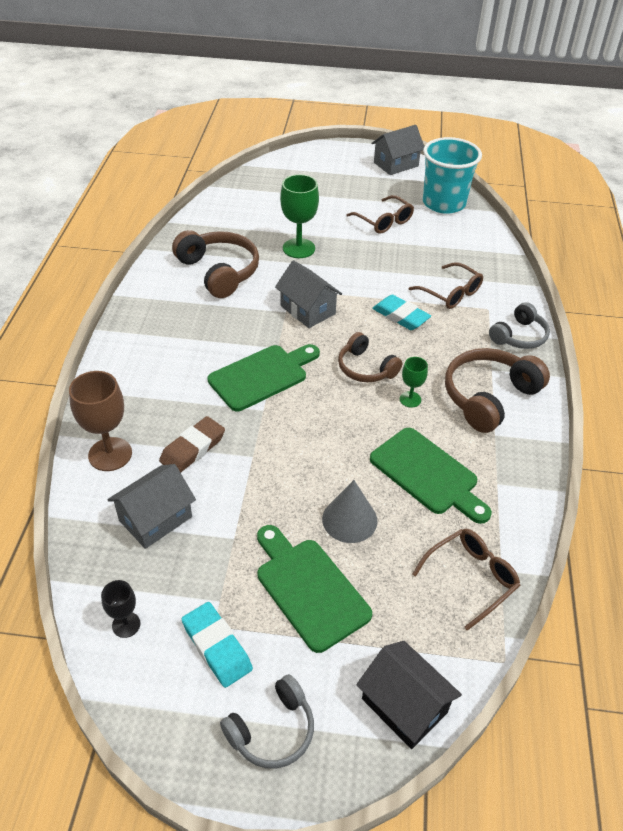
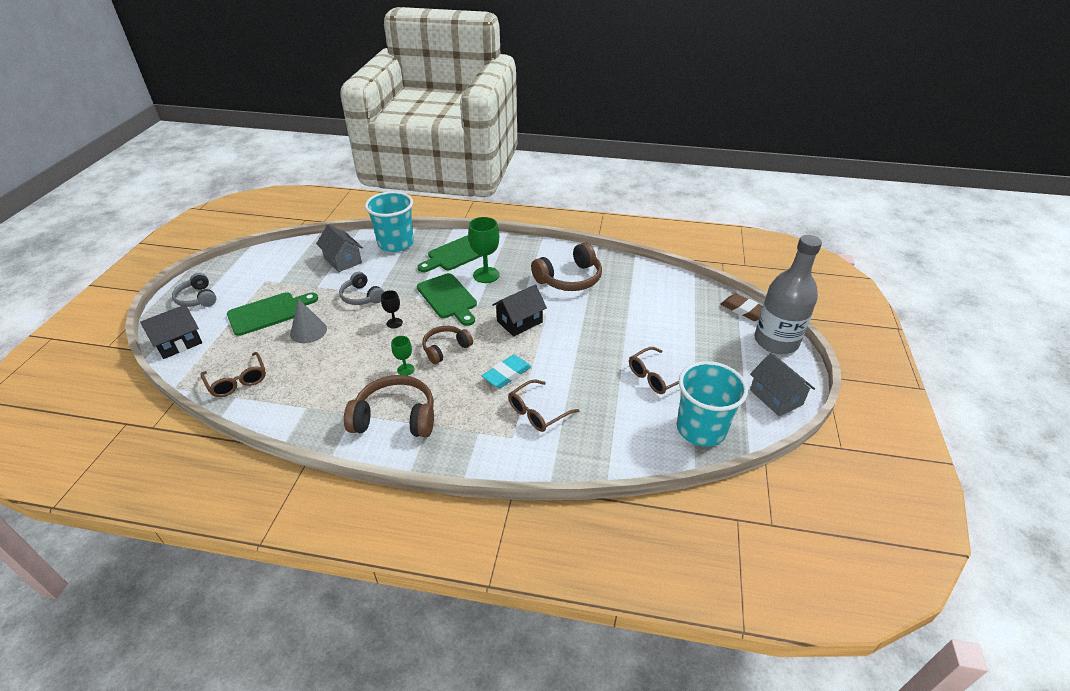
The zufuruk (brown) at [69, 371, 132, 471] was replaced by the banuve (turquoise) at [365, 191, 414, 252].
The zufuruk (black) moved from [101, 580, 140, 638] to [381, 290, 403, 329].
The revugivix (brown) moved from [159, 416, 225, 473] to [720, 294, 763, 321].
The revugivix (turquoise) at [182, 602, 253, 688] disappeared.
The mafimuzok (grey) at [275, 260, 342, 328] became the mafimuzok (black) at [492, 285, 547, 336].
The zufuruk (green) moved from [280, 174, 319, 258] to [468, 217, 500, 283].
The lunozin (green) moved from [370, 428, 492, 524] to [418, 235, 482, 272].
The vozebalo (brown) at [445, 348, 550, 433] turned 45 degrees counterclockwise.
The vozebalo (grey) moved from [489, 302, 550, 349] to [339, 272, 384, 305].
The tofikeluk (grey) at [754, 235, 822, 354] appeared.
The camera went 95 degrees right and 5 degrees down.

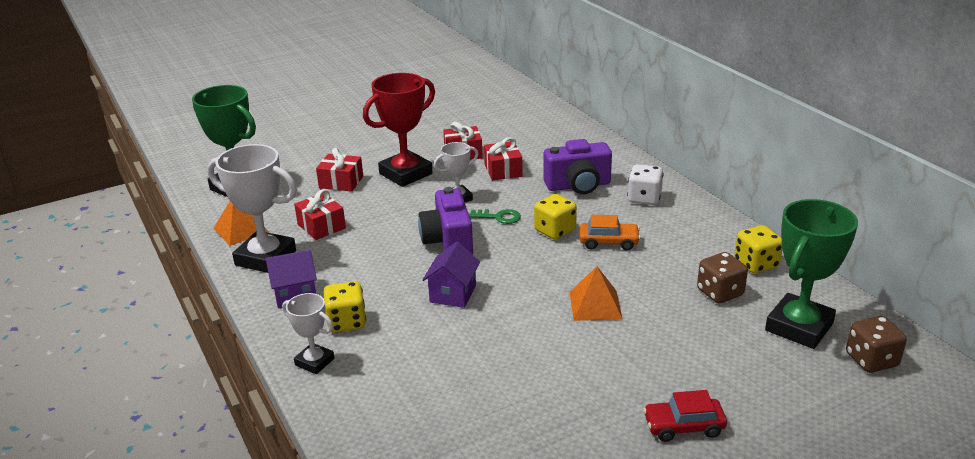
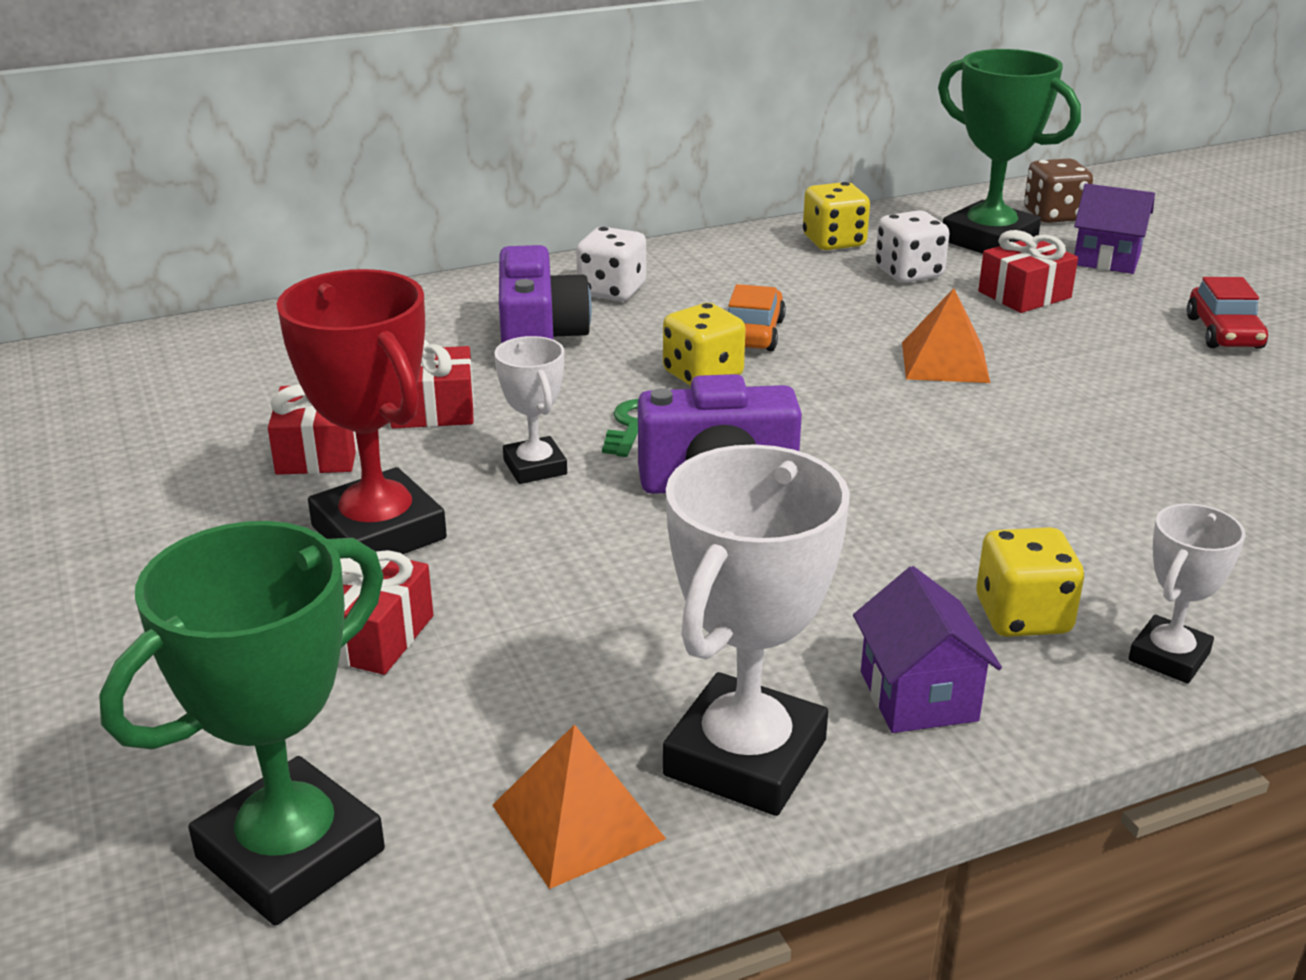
The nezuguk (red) moved from [294, 189, 346, 240] to [978, 230, 1078, 313].
The mafimuzok (purple) moved from [423, 242, 480, 308] to [1074, 183, 1155, 274].
The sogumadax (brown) at [697, 252, 748, 304] became the sogumadax (white) at [875, 210, 950, 283].
The camera went 85 degrees left and 0 degrees up.

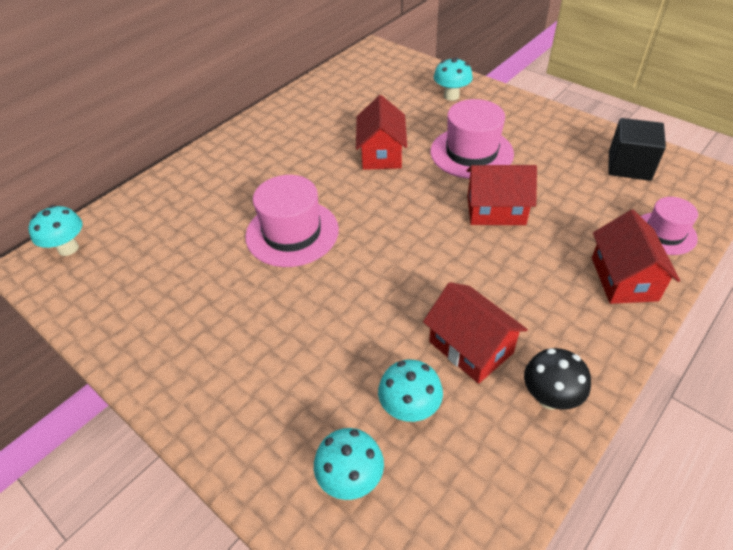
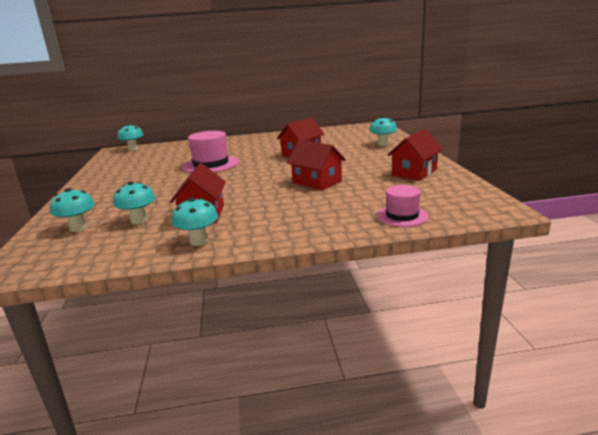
The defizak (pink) at [430, 99, 514, 179] disappeared.
The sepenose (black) at [524, 348, 591, 410] became the sepenose (turquoise) at [172, 197, 218, 246].
The mafimuzok (red) moved from [592, 210, 680, 304] to [388, 129, 443, 181].
The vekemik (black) at [608, 118, 666, 181] disappeared.
The camera went 40 degrees right and 25 degrees down.

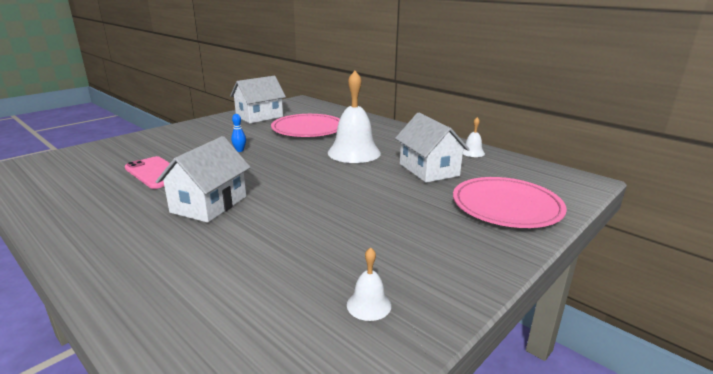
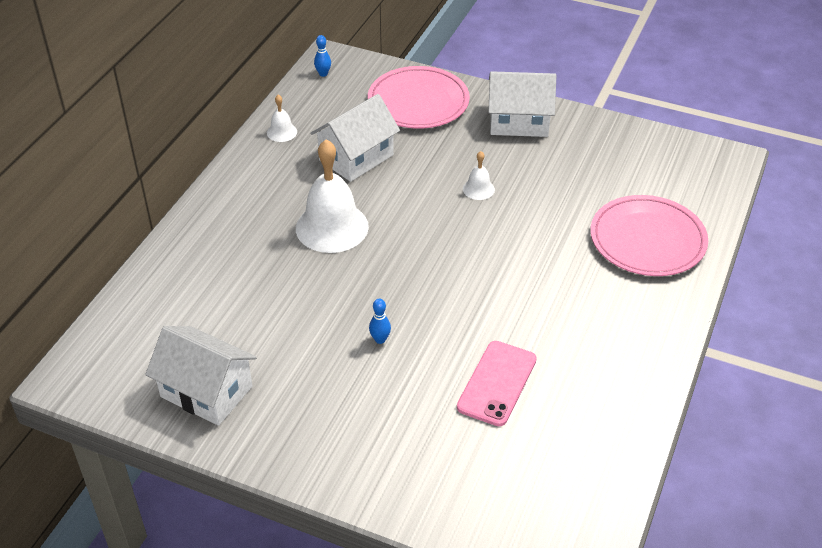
The mafimuzok (white) moved from [156, 136, 251, 223] to [488, 71, 556, 137].
The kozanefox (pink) moved from [271, 114, 340, 137] to [590, 195, 708, 276].
The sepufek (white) moved from [347, 247, 391, 321] to [463, 151, 495, 200].
The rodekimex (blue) at [314, 35, 331, 77] appeared.
The camera went 110 degrees left and 20 degrees up.

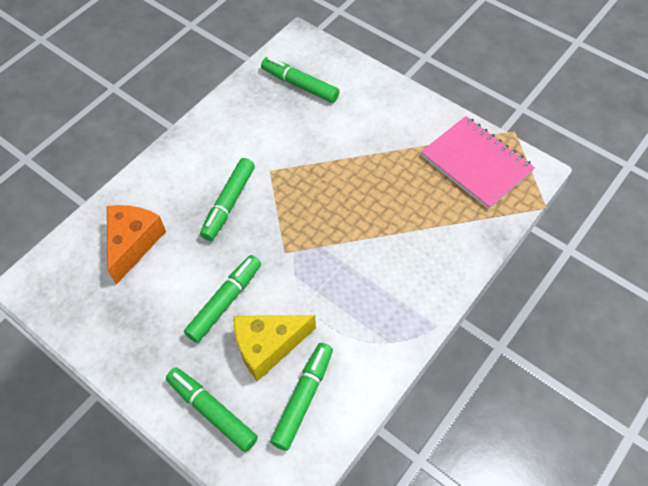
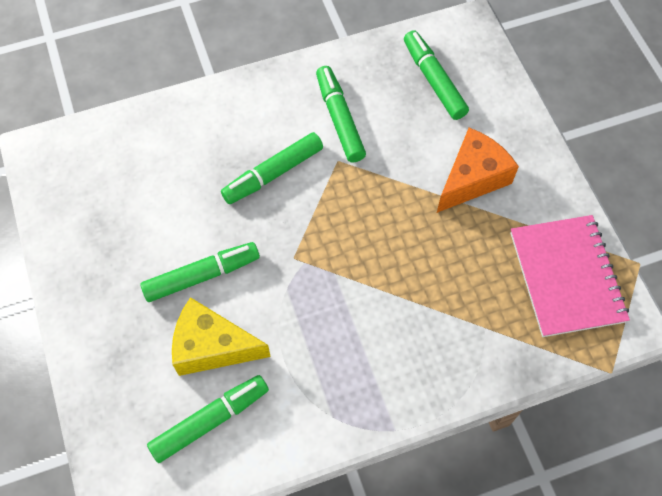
The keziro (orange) moved from [107, 205, 166, 285] to [437, 128, 519, 213].
The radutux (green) moved from [166, 367, 258, 452] to [316, 66, 366, 163].
The camera went 30 degrees right and 5 degrees up.

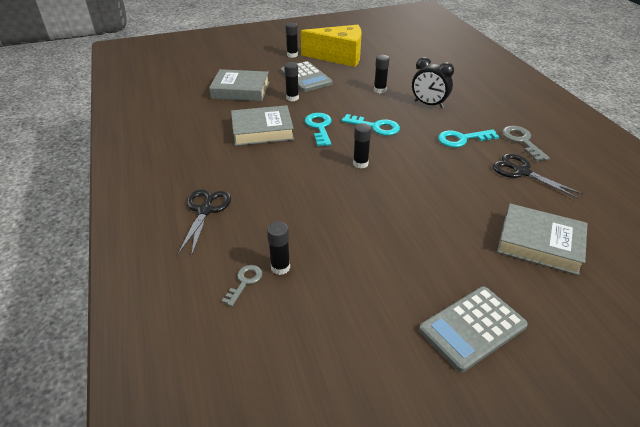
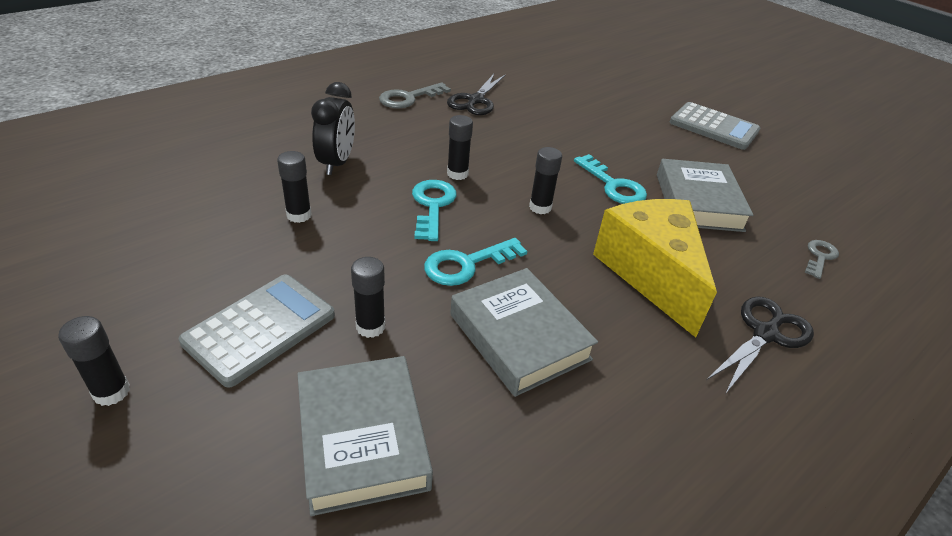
The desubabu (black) at [178, 189, 231, 257] turned 150 degrees clockwise.
The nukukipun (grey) at [222, 265, 262, 306] turned 120 degrees clockwise.
The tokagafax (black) moved from [267, 222, 290, 275] to [447, 115, 473, 180].
The keziro (yellow) moved from [301, 25, 362, 67] to [593, 199, 717, 338].
The nukukipun (turquoise) moved from [438, 130, 499, 147] to [574, 154, 647, 204].
The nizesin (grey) moved from [497, 204, 588, 275] to [657, 159, 753, 232].
The camera went 115 degrees left and 0 degrees up.

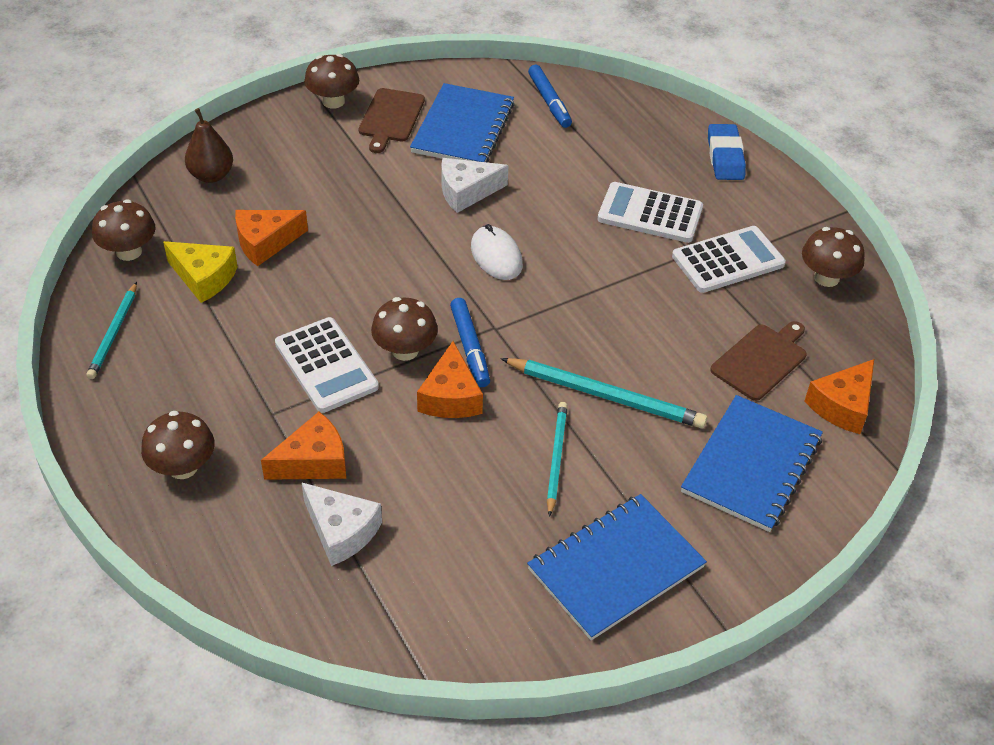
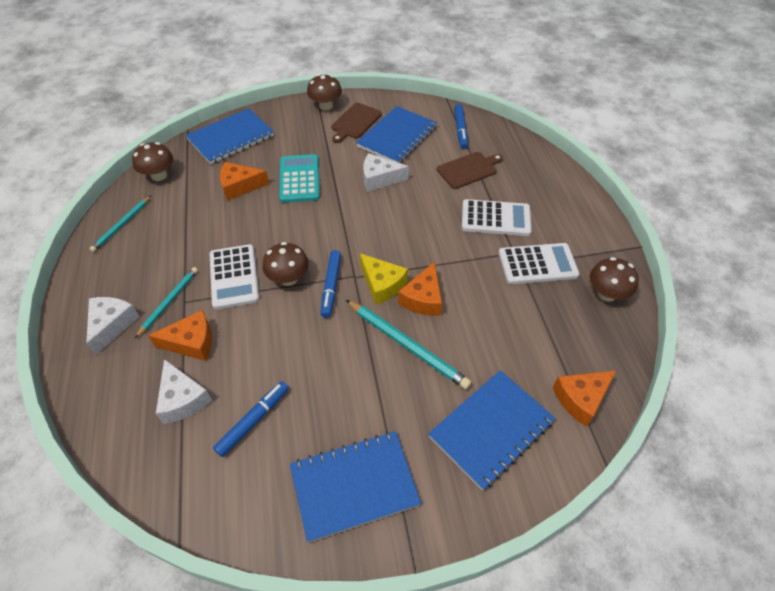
The sepenose (brown) at [141, 411, 215, 479] was replaced by the keziro (white) at [86, 297, 139, 355].
The keziro (yellow) moved from [163, 241, 238, 303] to [360, 253, 408, 305].
The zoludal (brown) at [185, 108, 233, 183] was replaced by the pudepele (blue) at [186, 108, 274, 164].
The keziro (orange) moved from [417, 341, 483, 418] to [398, 261, 442, 316].
The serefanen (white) at [471, 224, 523, 280] disappeared.
The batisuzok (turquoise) moved from [547, 402, 568, 517] to [135, 267, 198, 338].
The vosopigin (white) at [598, 182, 703, 243] turned 150 degrees clockwise.
The revugivix (blue) at [708, 124, 746, 180] disappeared.
The lunozin (brown) moved from [710, 321, 807, 401] to [437, 152, 503, 189].
The radutux (blue) at [213, 381, 289, 457] appeared.
The vosopigin (turquoise) at [279, 154, 320, 203] appeared.
The camera went 20 degrees right and 5 degrees up.

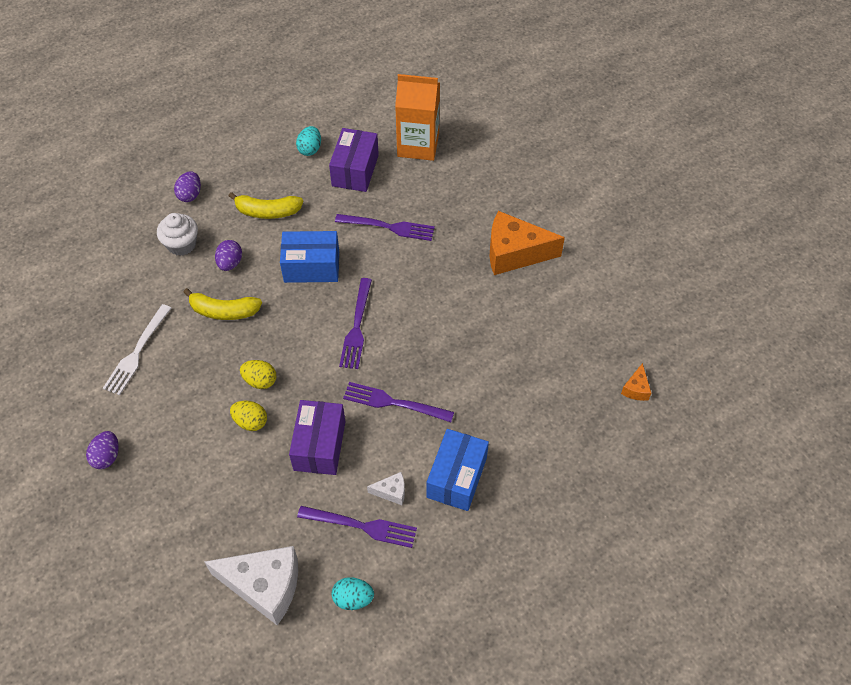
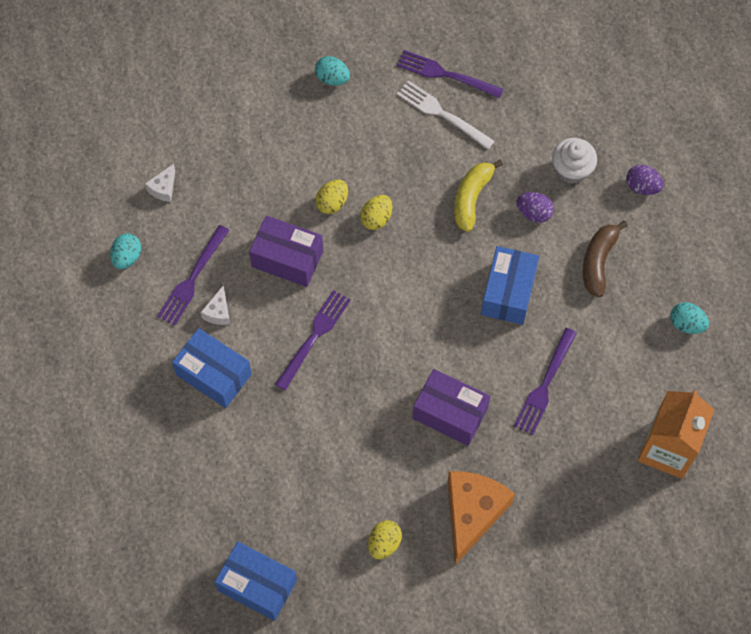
The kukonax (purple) at [86, 431, 119, 469] became the kukonax (turquoise) at [315, 56, 350, 86].
The keziro (white) at [205, 546, 298, 625] changed to 0.45 times the size.
The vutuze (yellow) at [229, 192, 303, 219] became the vutuze (brown) at [583, 221, 628, 297].
The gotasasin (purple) moved from [329, 128, 379, 192] to [413, 369, 490, 446].
The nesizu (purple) moved from [339, 278, 372, 369] to [397, 50, 504, 99].
The keziro (orange) at [621, 363, 651, 401] was replaced by the gotasasin (blue) at [215, 542, 297, 621].
The kukonax (yellow) at [368, 520, 402, 559] appeared.
The camera went 105 degrees right and 10 degrees up.

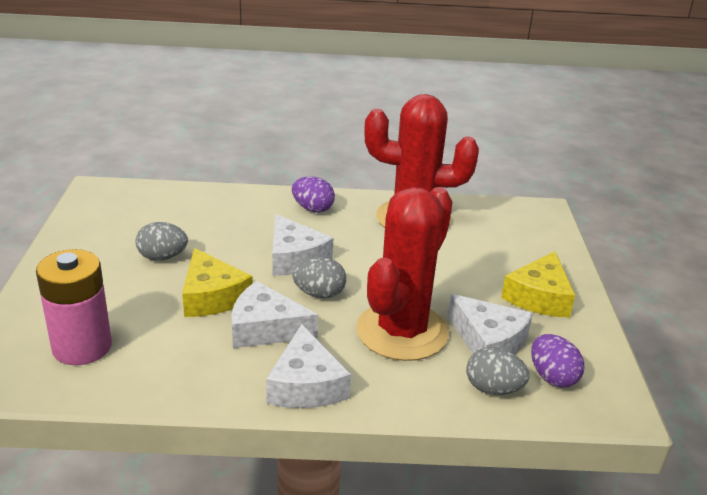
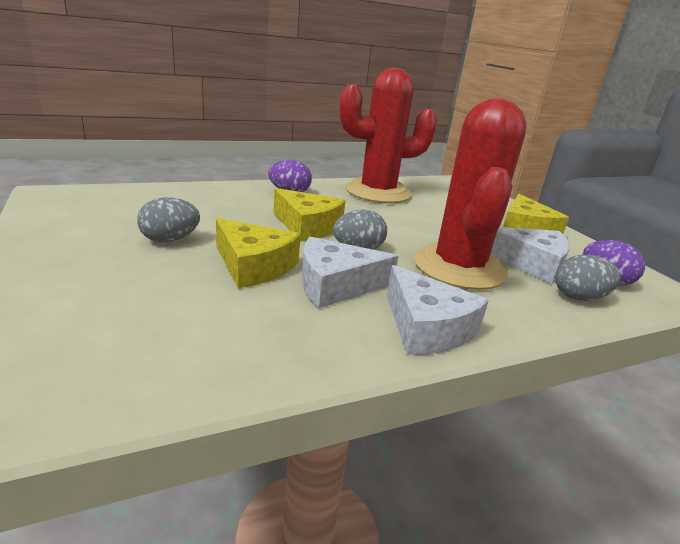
The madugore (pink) at [36, 249, 112, 365] disappeared.
The keziro (white) at [272, 214, 333, 276] became the keziro (yellow) at [273, 188, 346, 242].
The camera went 25 degrees left and 5 degrees down.

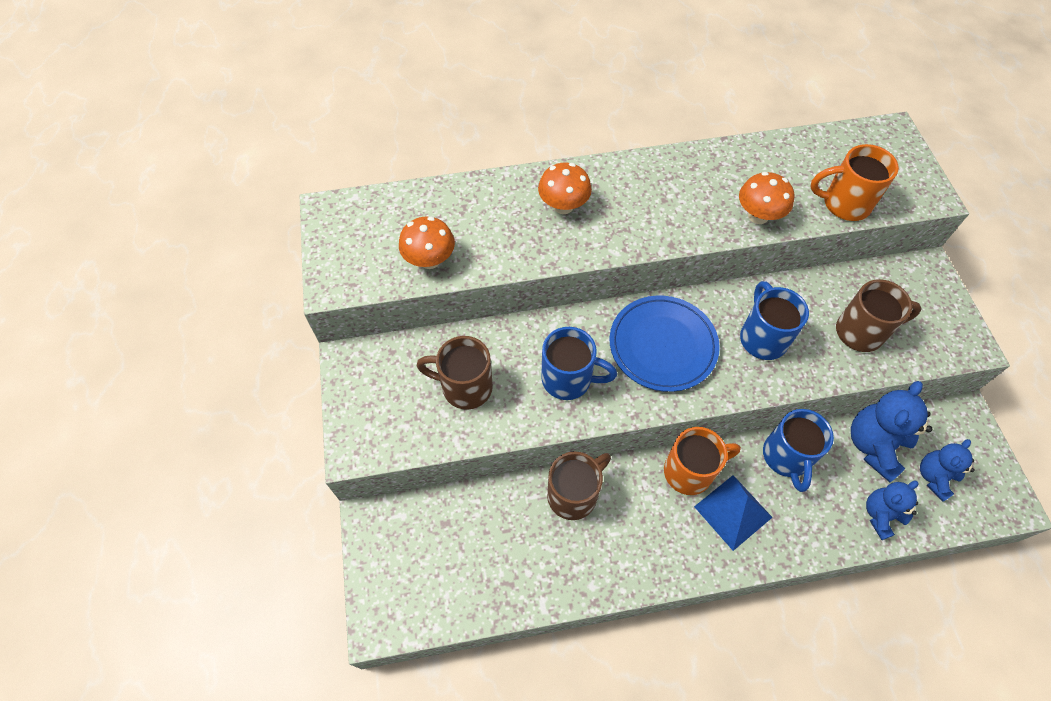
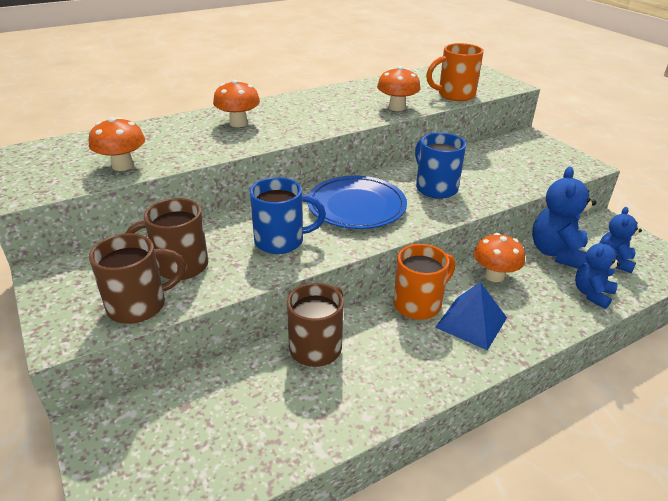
The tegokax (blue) at [763, 409, 834, 492] was replaced by the sepenose (orange) at [474, 233, 525, 282].
The tegokax (brown) moved from [836, 280, 922, 352] to [89, 233, 186, 324].
The camera went 20 degrees left and 25 degrees down.

